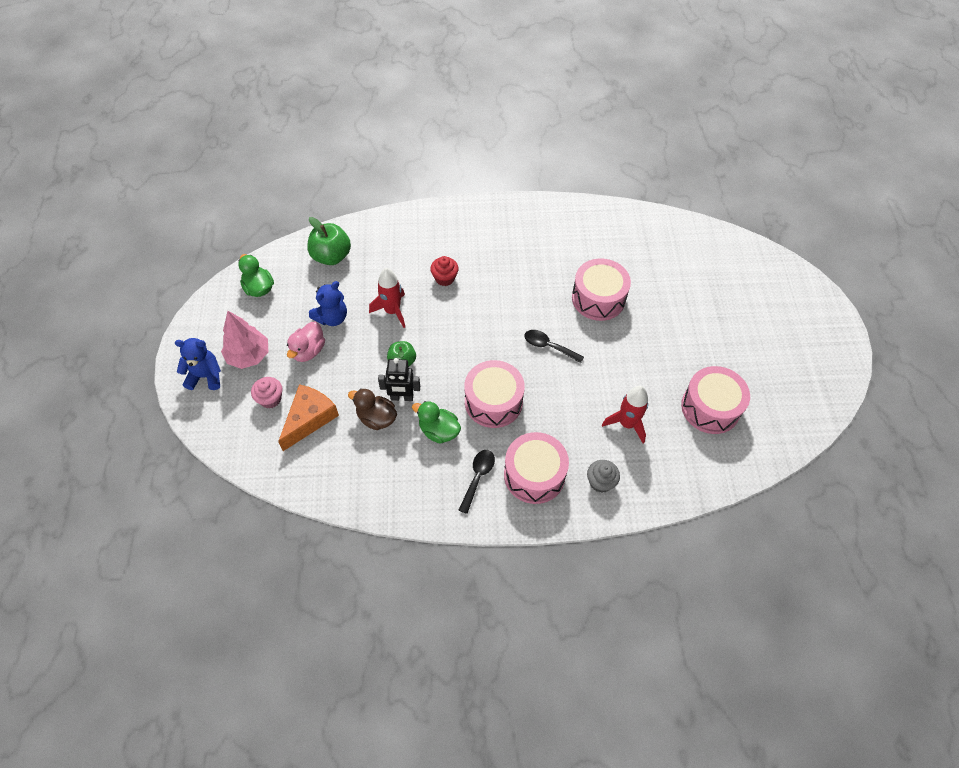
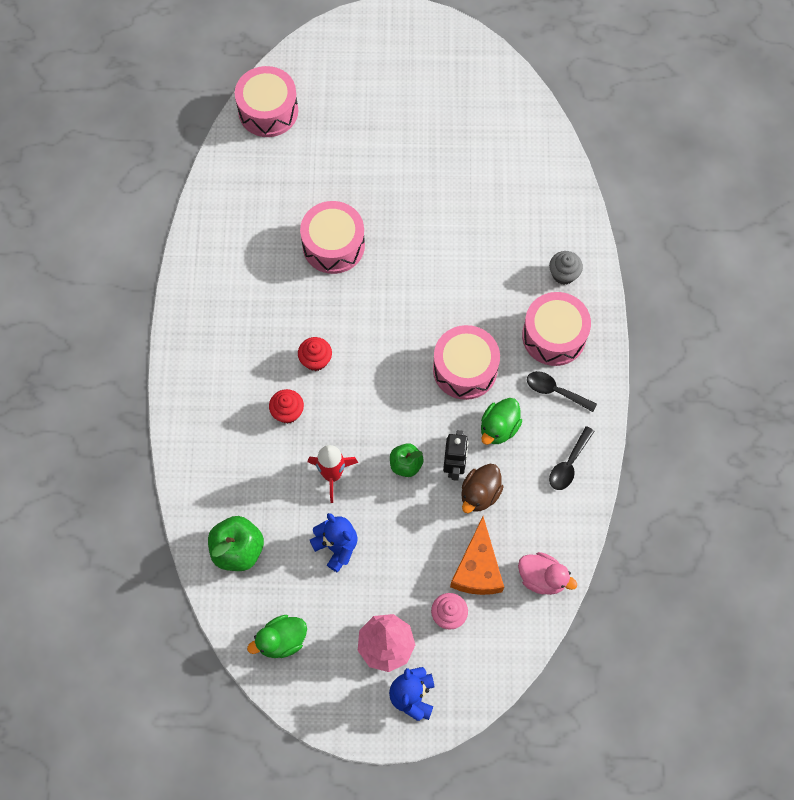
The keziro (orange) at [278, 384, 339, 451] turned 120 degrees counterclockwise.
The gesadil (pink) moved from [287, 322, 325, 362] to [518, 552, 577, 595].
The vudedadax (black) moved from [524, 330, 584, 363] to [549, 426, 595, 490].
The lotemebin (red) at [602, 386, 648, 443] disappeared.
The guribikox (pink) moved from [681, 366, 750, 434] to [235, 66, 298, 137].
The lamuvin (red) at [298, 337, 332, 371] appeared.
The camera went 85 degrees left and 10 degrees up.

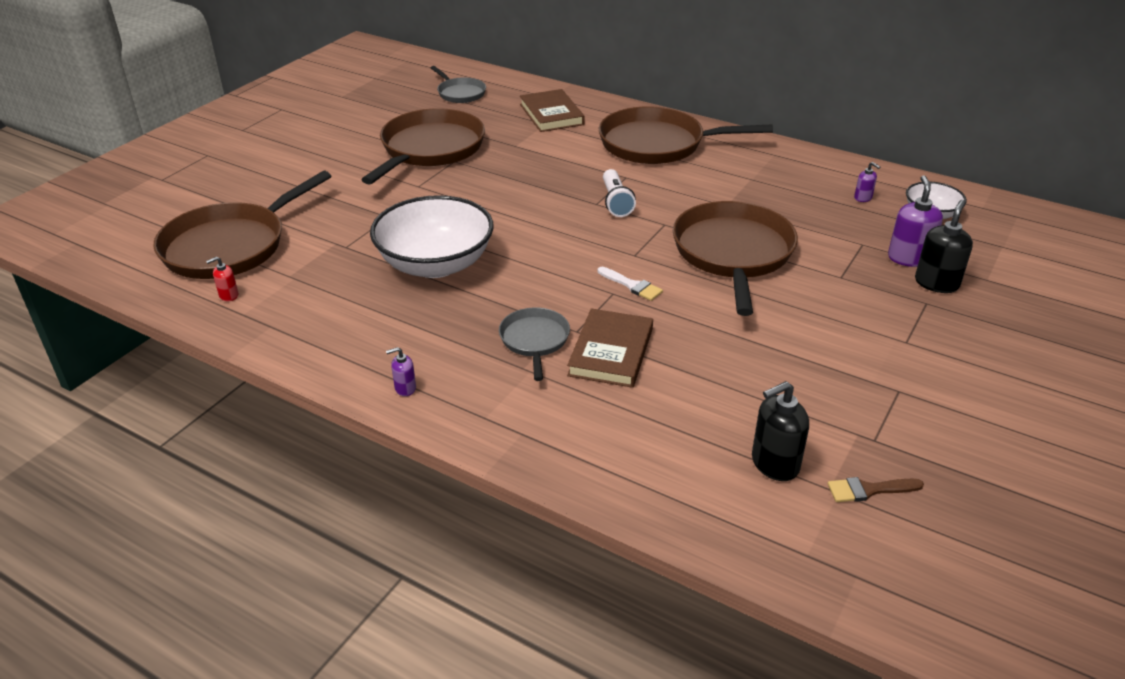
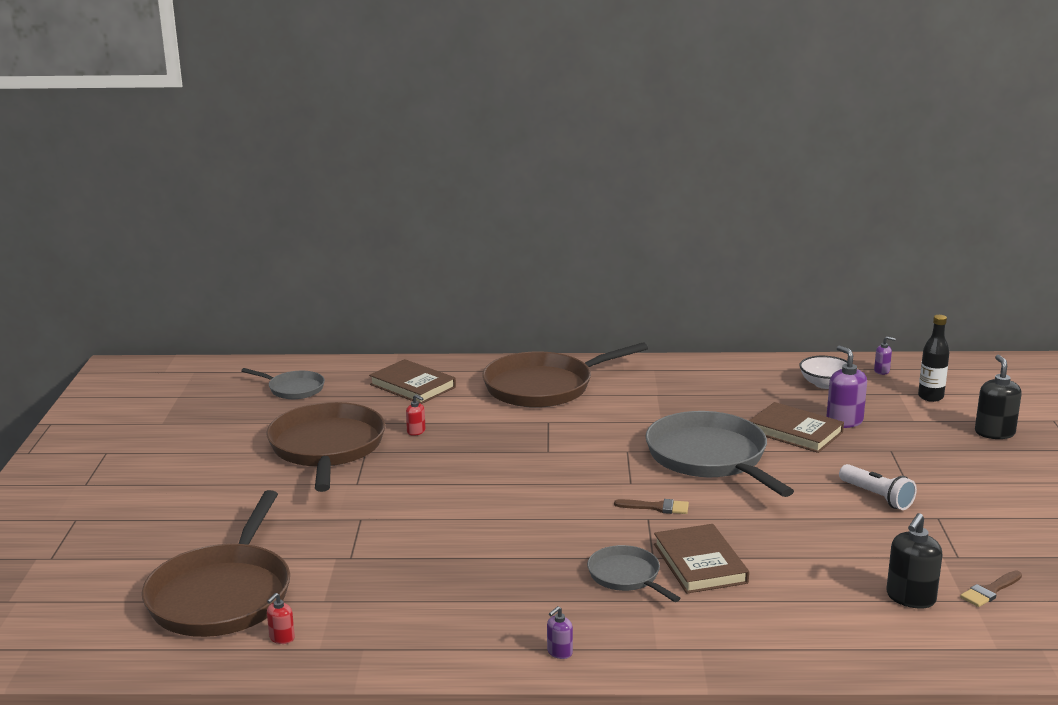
The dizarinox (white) at [370, 195, 494, 278] disappeared.
The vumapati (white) at [598, 267, 663, 301] became the vumapati (brown) at [614, 499, 689, 514].
The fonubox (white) moved from [603, 169, 636, 217] to [839, 464, 917, 510].
The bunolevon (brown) at [673, 201, 798, 316] became the bunolevon (grey) at [645, 411, 794, 497].
The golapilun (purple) moved from [854, 162, 880, 202] to [874, 336, 896, 375].
The golapilun (black) moved from [915, 200, 973, 293] to [975, 355, 1022, 439].
The golapilun (red) at [406, 394, 426, 436] appeared.
The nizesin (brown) at [749, 402, 844, 453] appeared.
The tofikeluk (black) at [918, 315, 950, 402] appeared.
The camera went 30 degrees left and 15 degrees down.

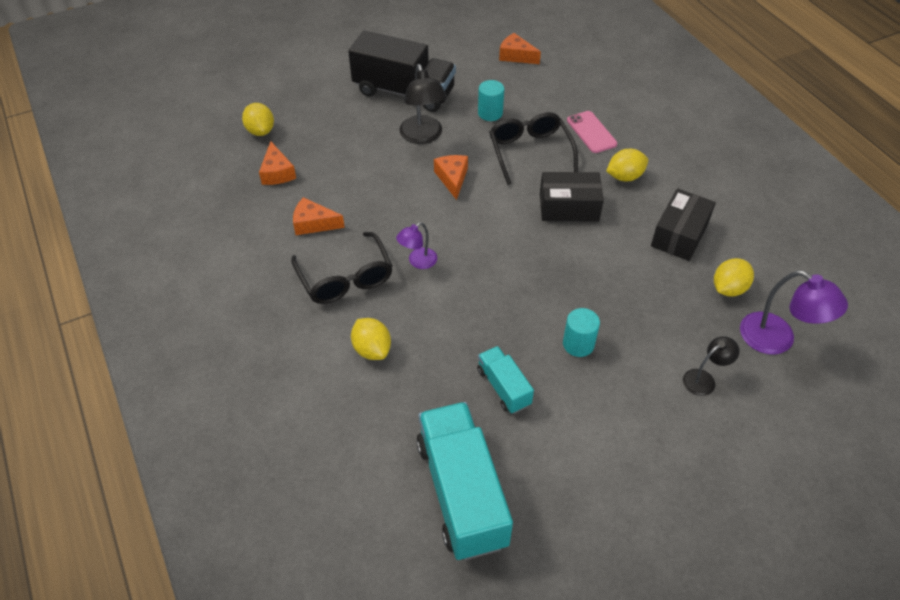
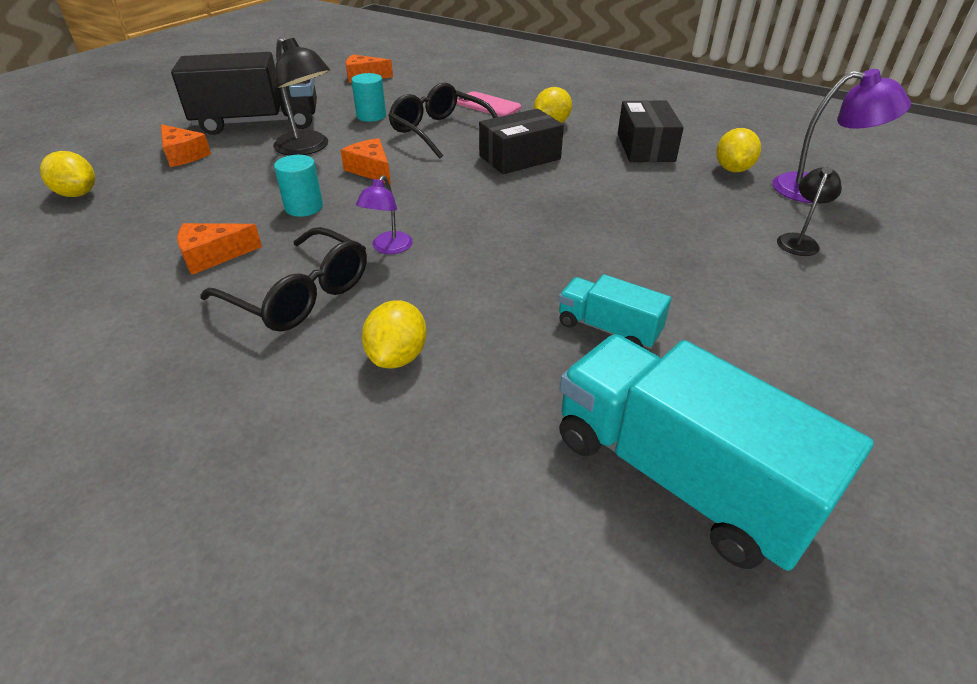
The keziro (orange) moved from [259, 141, 296, 185] to [161, 124, 211, 167].
The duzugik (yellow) at [351, 318, 391, 360] turned 75 degrees clockwise.
The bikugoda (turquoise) moved from [563, 308, 600, 357] to [274, 155, 323, 217].
The camera went 30 degrees left and 10 degrees down.

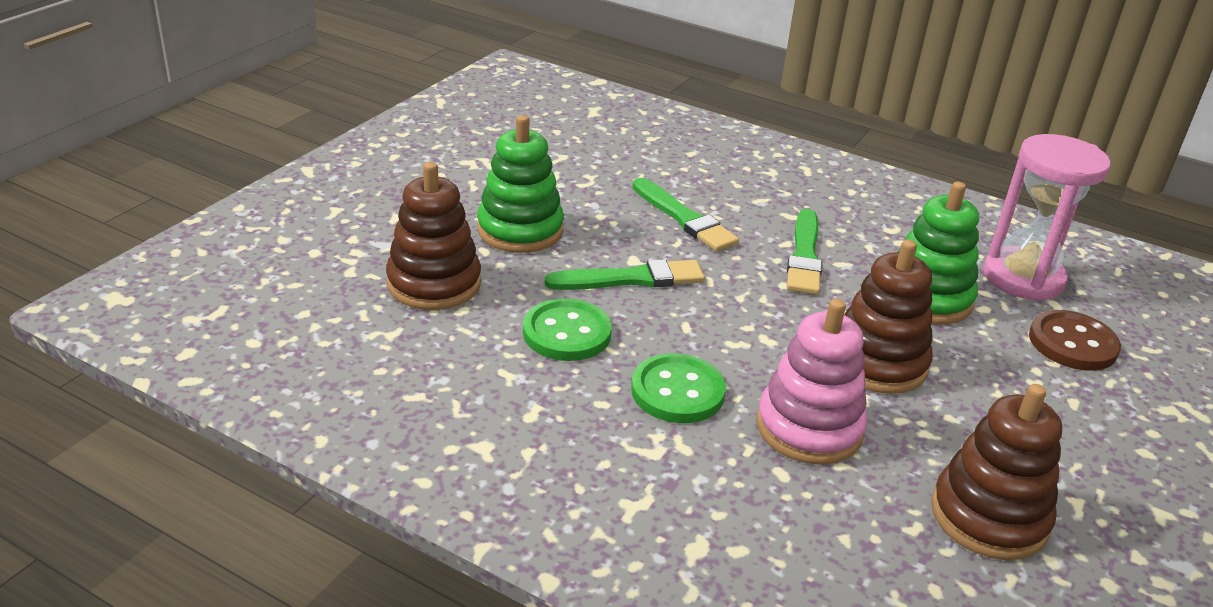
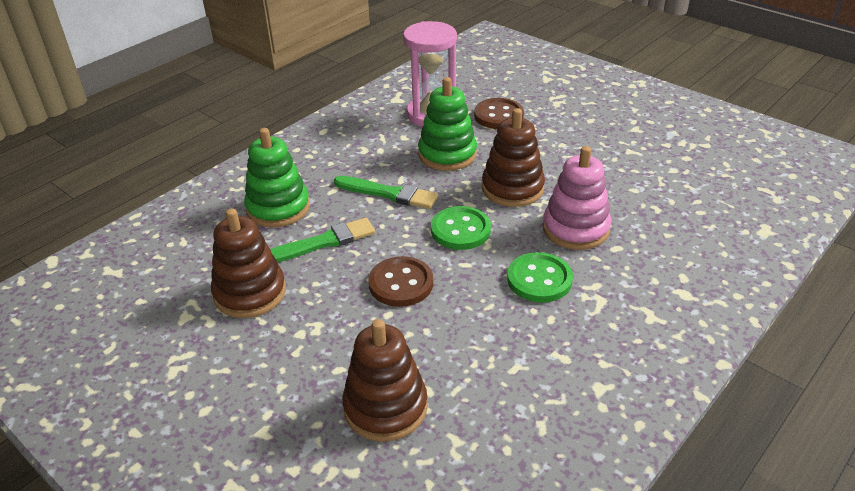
The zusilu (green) moved from [477, 115, 564, 253] to [244, 128, 310, 228].
The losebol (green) moved from [523, 298, 612, 361] to [431, 206, 491, 250].
The vumapati (green) at [545, 259, 705, 290] was replaced by the losebol (brown) at [368, 256, 433, 307].
The zusilu (brown) moved from [931, 384, 1062, 560] to [211, 208, 286, 318].
The camera went 75 degrees left and 5 degrees up.

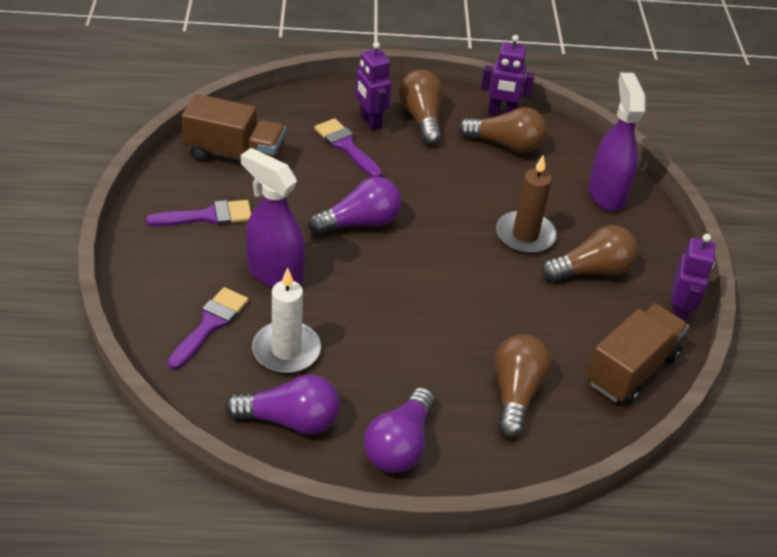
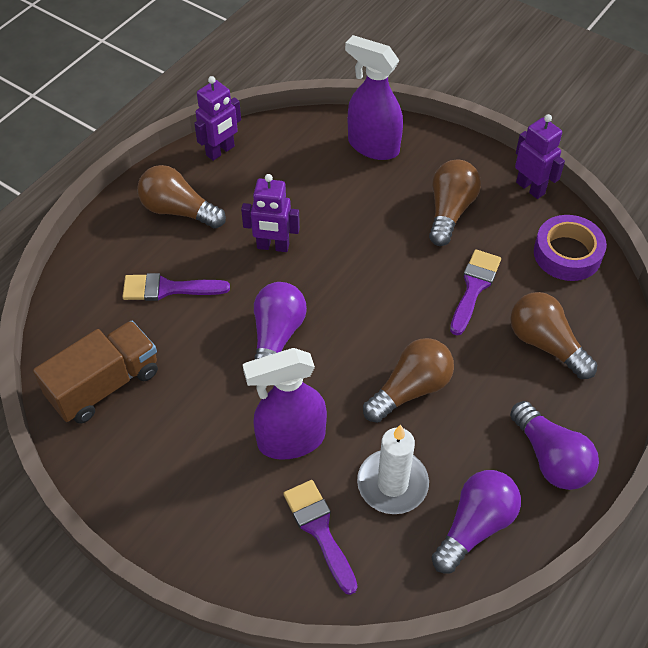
The vumapati (purple) moved from [146, 200, 251, 227] to [450, 249, 501, 335].
The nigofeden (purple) moved from [355, 42, 391, 130] to [241, 174, 300, 252].
The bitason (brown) moved from [458, 107, 547, 153] to [363, 338, 454, 423].
The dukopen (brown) at [496, 155, 557, 254] disappeared.
The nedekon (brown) at [587, 304, 689, 405] was replaced by the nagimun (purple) at [534, 215, 607, 281].
The camera went 50 degrees left and 10 degrees up.

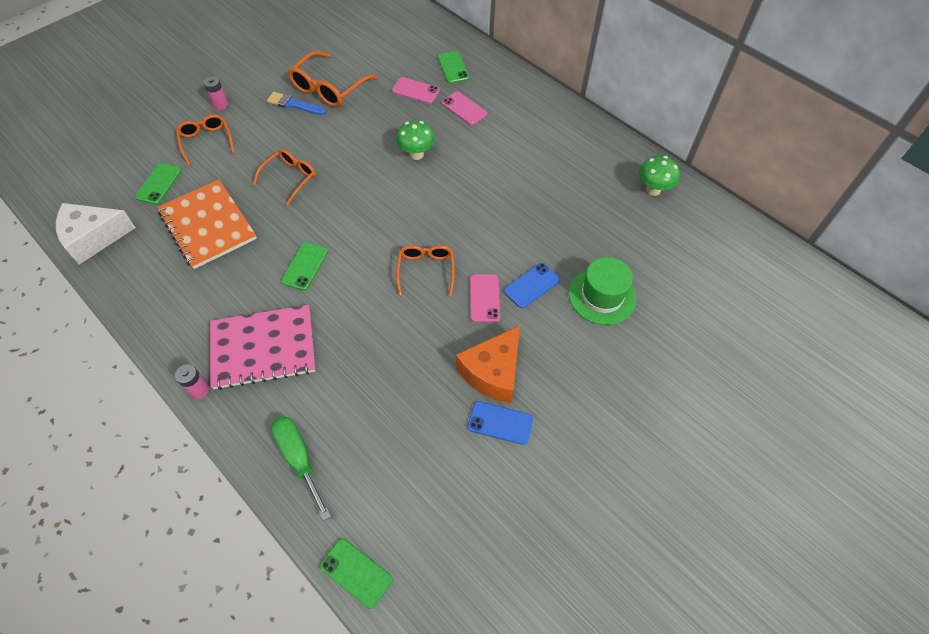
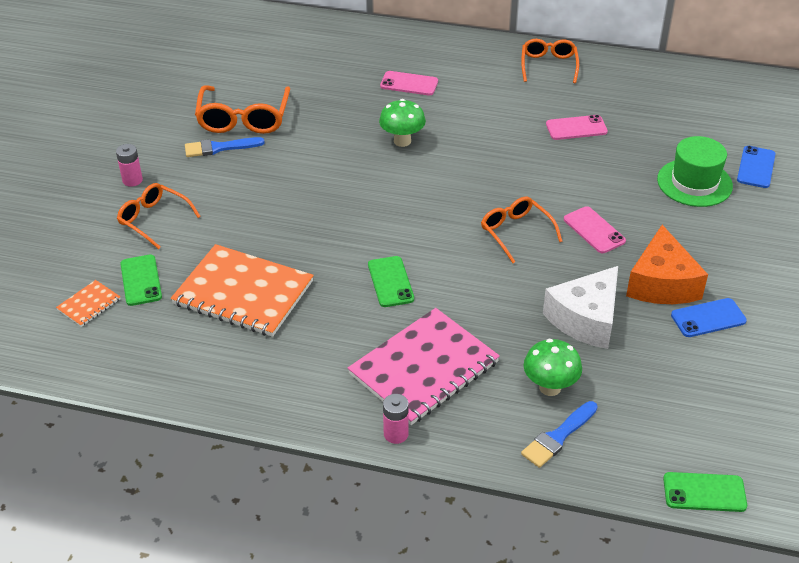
The keziro (white) moved from [56, 203, 136, 265] to [543, 266, 618, 349].
The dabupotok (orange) moved from [253, 149, 316, 205] to [521, 39, 579, 83].
The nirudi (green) at [271, 416, 331, 520] was replaced by the vumapati (blue) at [521, 401, 598, 468].
The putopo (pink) moved from [392, 77, 440, 104] to [546, 115, 608, 140].
The putopo (green) at [437, 51, 469, 83] disappeared.
The putopo (blue) moved from [504, 263, 560, 308] to [737, 146, 775, 188].
The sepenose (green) moved from [639, 156, 680, 196] to [523, 339, 582, 396].
The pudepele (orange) at [56, 280, 121, 327] appeared.
The camera went 30 degrees left and 15 degrees down.

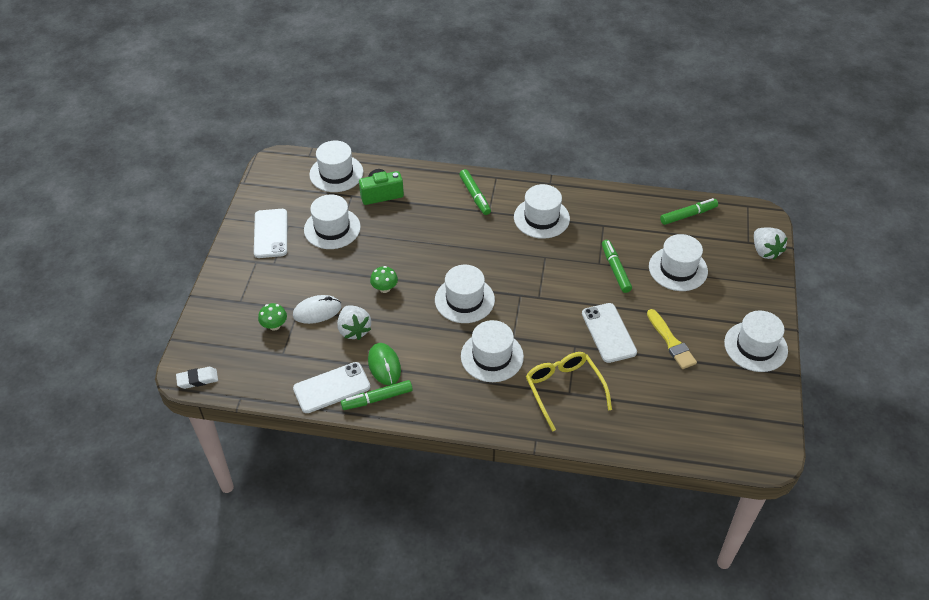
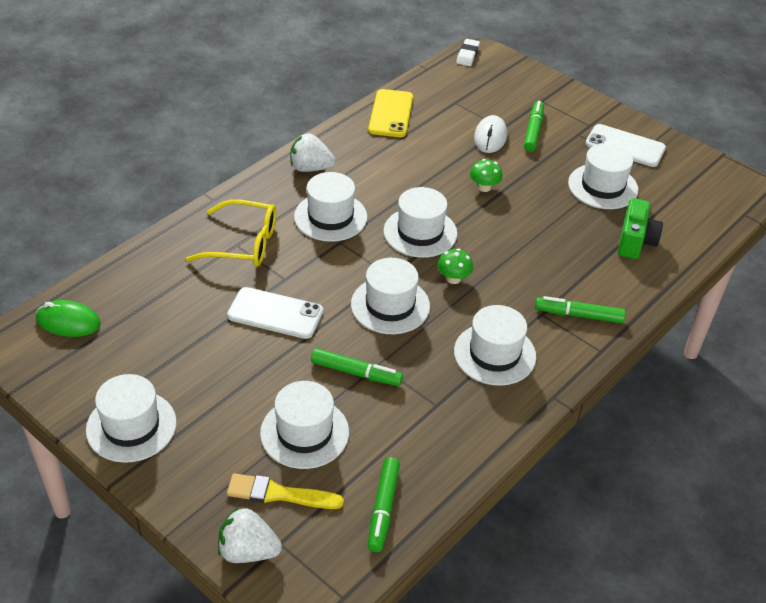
The sepenose (green) moved from [258, 303, 287, 331] to [437, 249, 473, 284].
The putopo (white) at [293, 362, 370, 413] became the putopo (yellow) at [368, 89, 413, 137].
The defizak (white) moved from [309, 141, 363, 192] to [351, 258, 430, 334].
The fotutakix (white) moved from [337, 305, 371, 340] to [290, 133, 336, 172].
The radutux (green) moved from [341, 380, 413, 410] to [524, 101, 544, 152].
The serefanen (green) moved from [368, 343, 401, 385] to [36, 300, 101, 337].
The vumapati (yellow) moved from [647, 309, 697, 369] to [227, 473, 344, 509].
The camera went 120 degrees right and 5 degrees down.

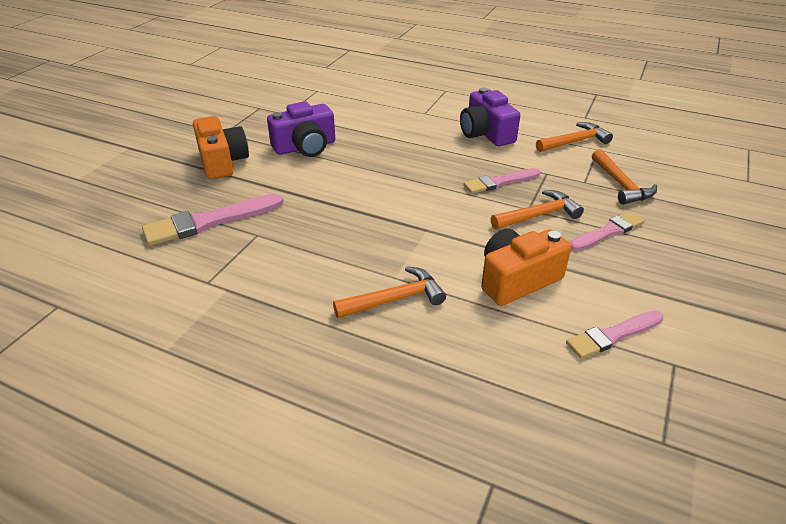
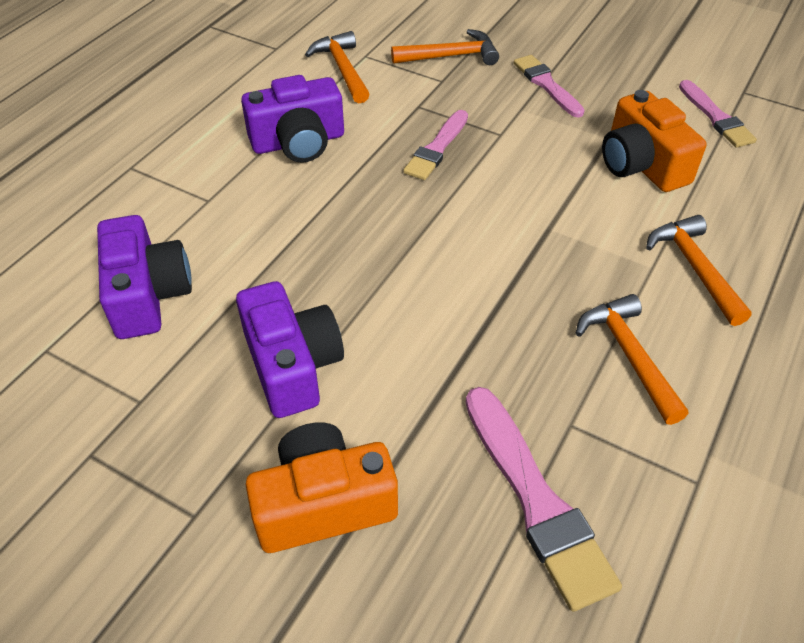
The vumapati (pink) at [463, 168, 540, 194] turned 45 degrees clockwise.
The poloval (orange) moved from [491, 190, 584, 229] to [576, 294, 688, 425].
The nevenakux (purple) at [97, 215, 192, 339] appeared.
The camera went 85 degrees left and 10 degrees up.

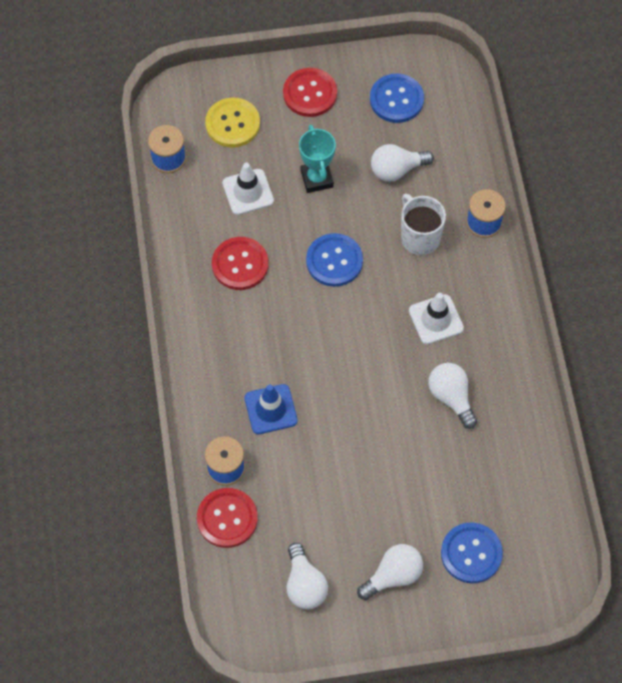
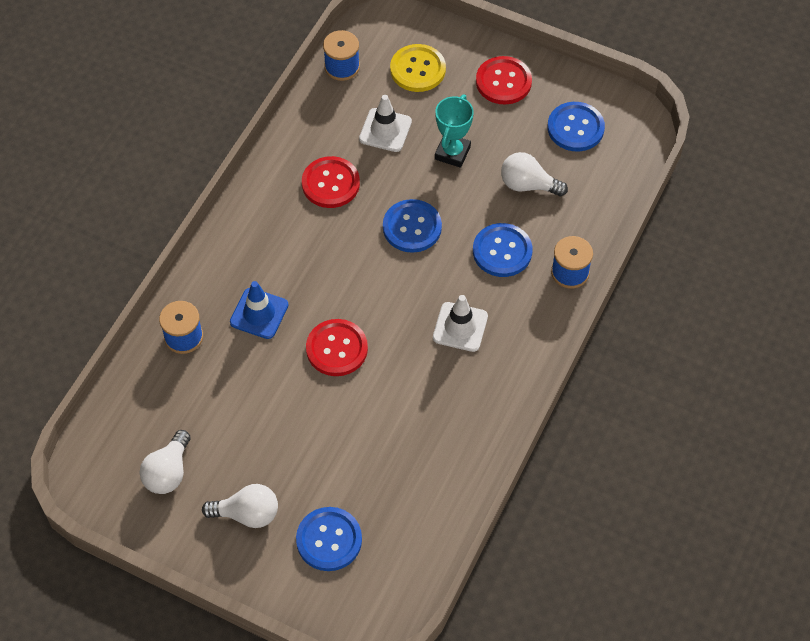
The losebol (red) moved from [197, 488, 258, 548] to [306, 319, 368, 376].
The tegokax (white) at [401, 194, 446, 255] was replaced by the losebol (blue) at [473, 223, 533, 277].
The bitason (white) at [428, 363, 477, 429] disappeared.
The camera went 35 degrees right and 5 degrees down.

